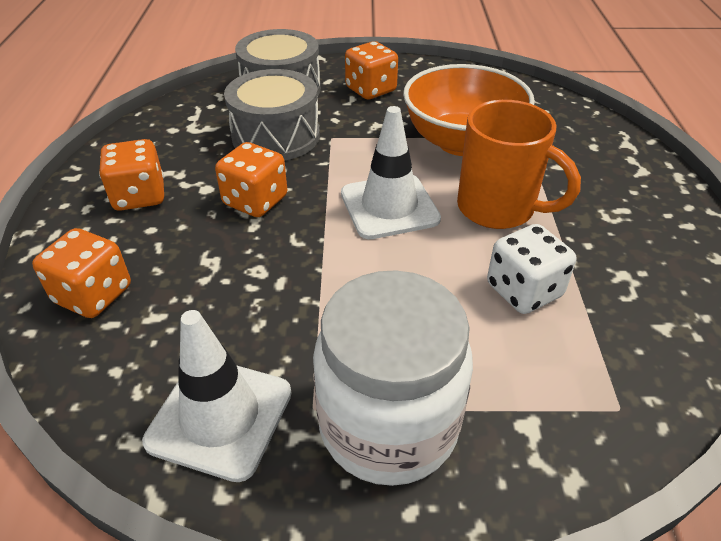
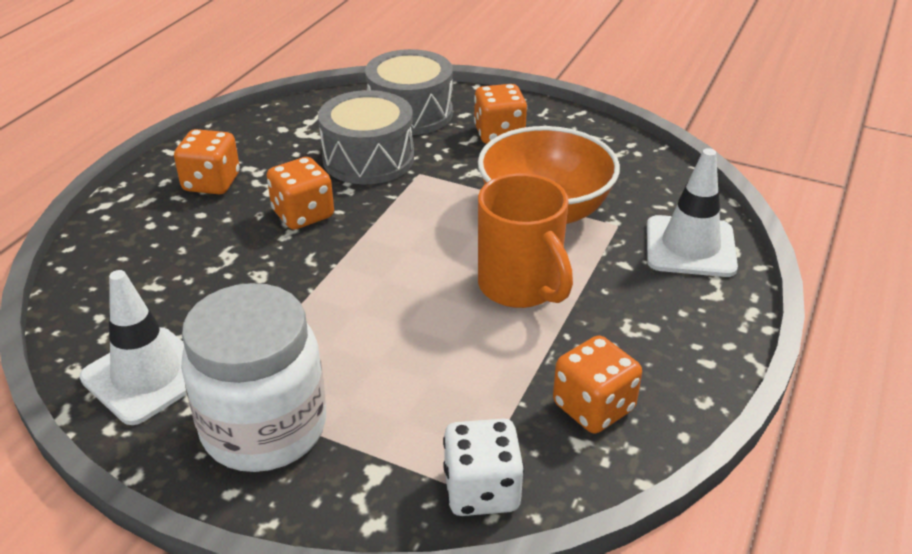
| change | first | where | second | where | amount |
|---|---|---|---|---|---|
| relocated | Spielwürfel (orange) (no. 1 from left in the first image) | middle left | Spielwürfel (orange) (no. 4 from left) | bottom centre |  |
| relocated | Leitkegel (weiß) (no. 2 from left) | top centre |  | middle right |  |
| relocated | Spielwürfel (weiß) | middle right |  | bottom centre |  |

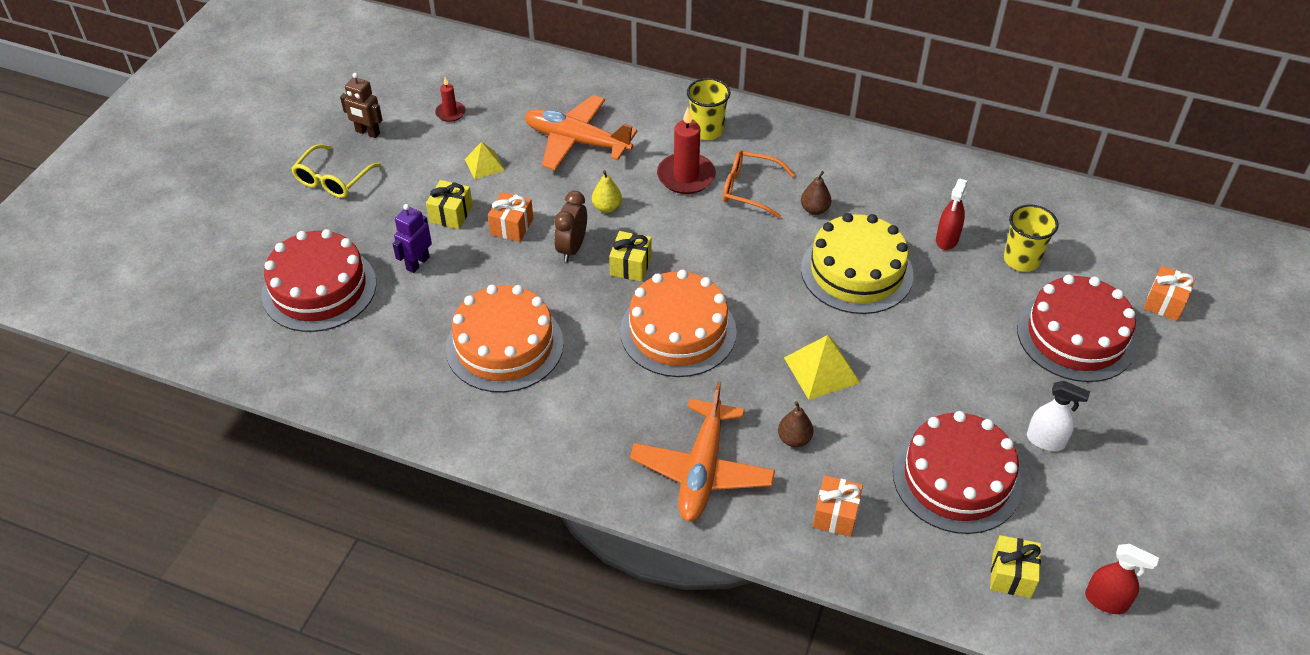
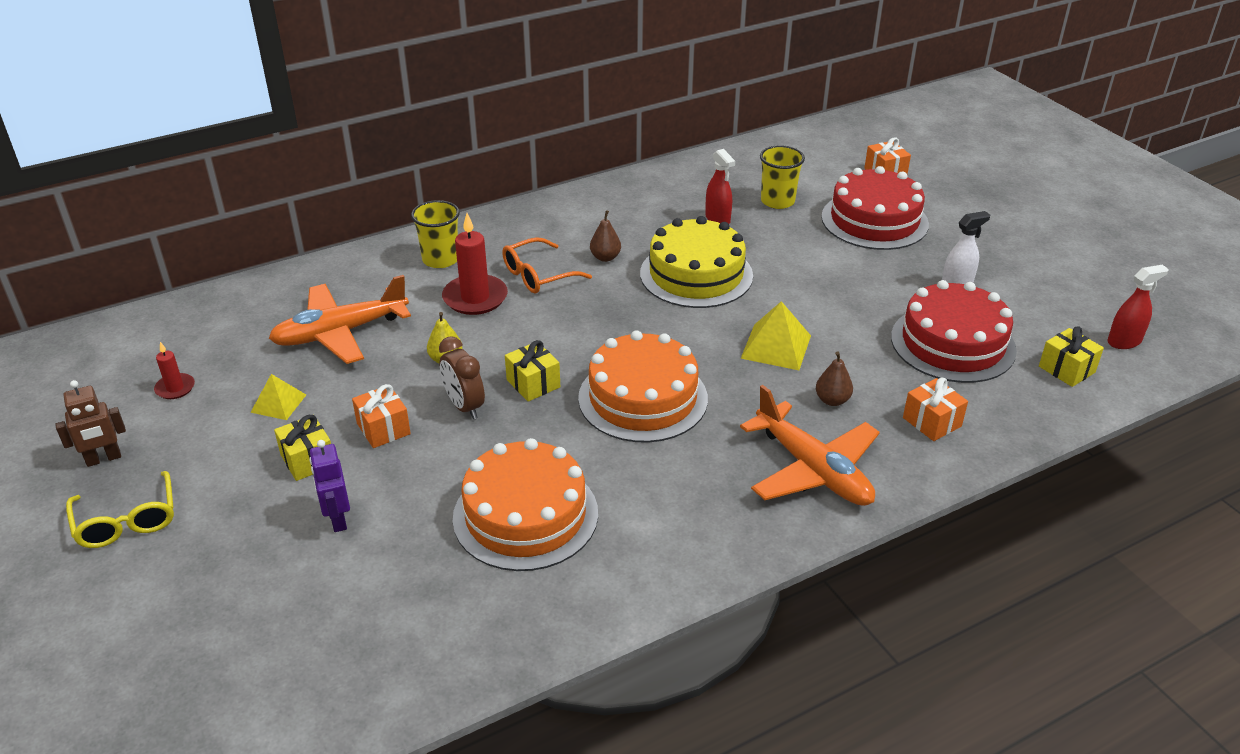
| change | first | where | second | where | amount |
|---|---|---|---|---|---|
| missing | Kuchen (rot) (no. 1 from left) | middle left |  |  |  |

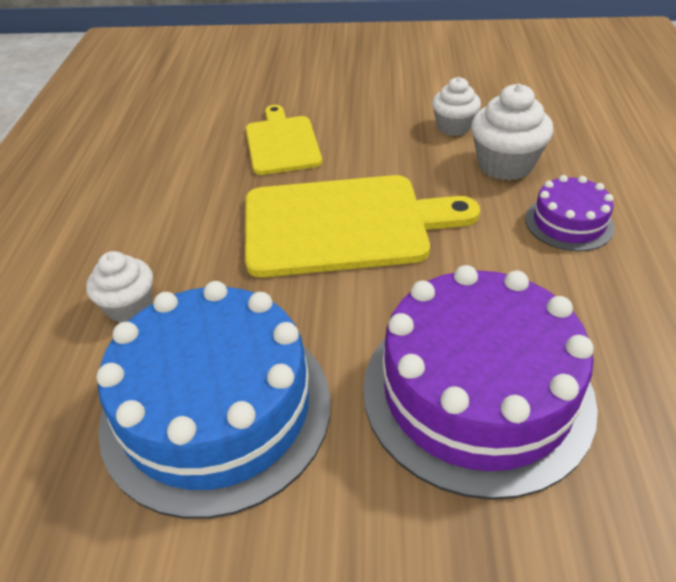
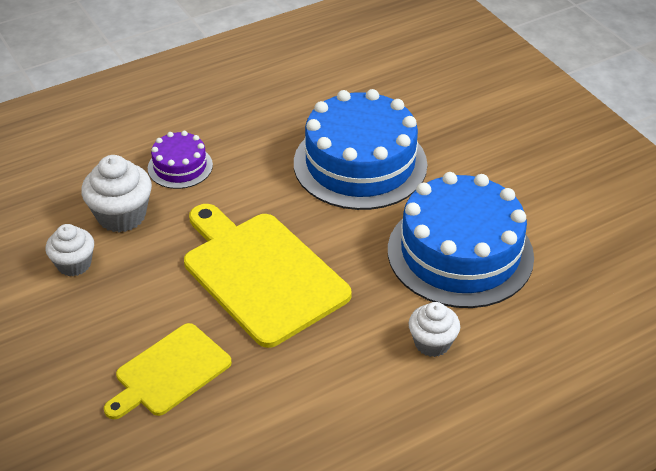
| change | first | where | second | where | amount |
|---|---|---|---|---|---|
| colour | Kuchen (lila) (no. 1 from left) | middle right | Kuchen (blau) (no. 1 from left) | top centre |  |

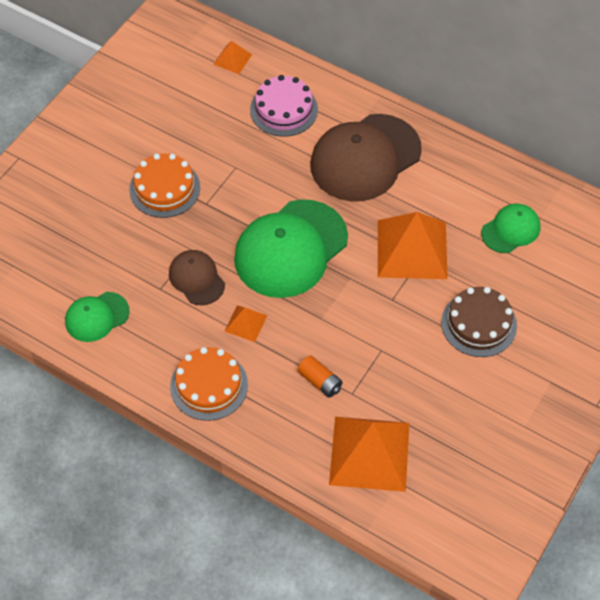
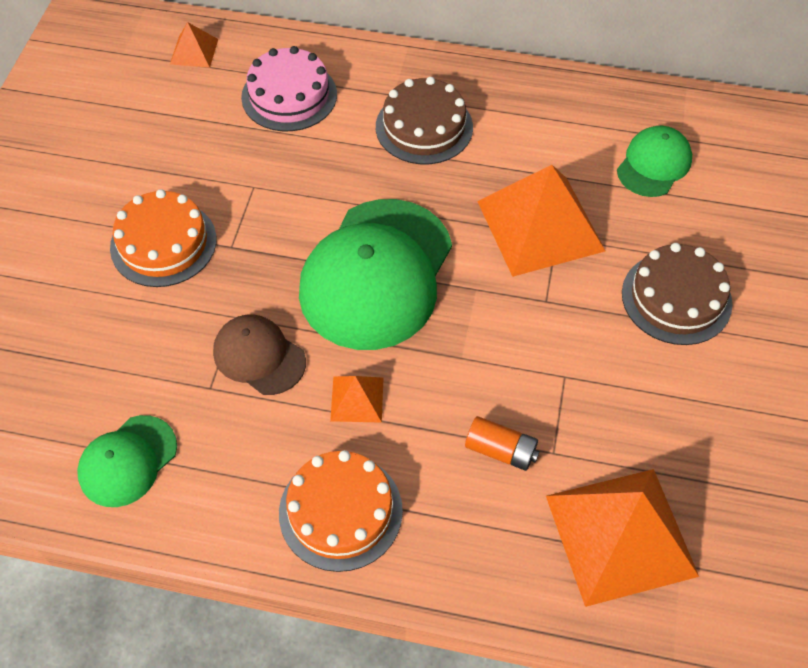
| change | first | where | second | where | amount |
|---|---|---|---|---|---|
| exchanged | Kappe (braun) (no. 2 from left) | top centre | Kuchen (braun) (no. 1 from left) | top centre |  |

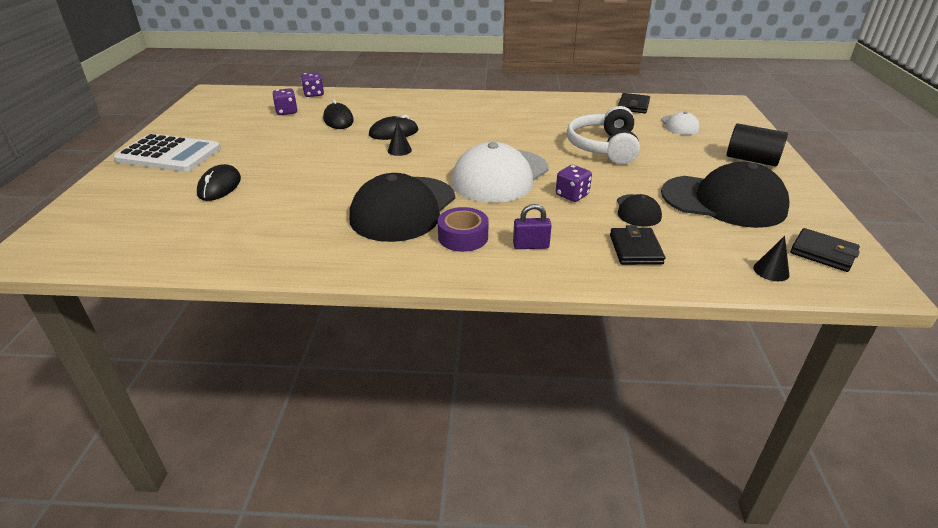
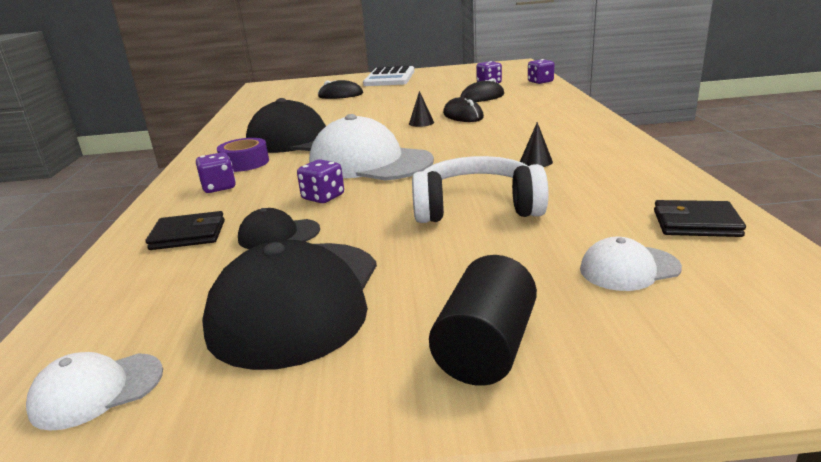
| change | first | where | second | where | amount |
|---|---|---|---|---|---|
| relocated | Kegel (schwarz) (no. 2 from left) | middle right |  | top centre |  |
| exchanged | Vorhängeschloss (lila) | centre | Spielwürfel (lila) (no. 1 from left) | middle left |  |
| exchanged | Geldbörse (schwarz) (no. 3 from left) | middle right | Kappe (weiß) (no. 1 from left) | bottom left |  |

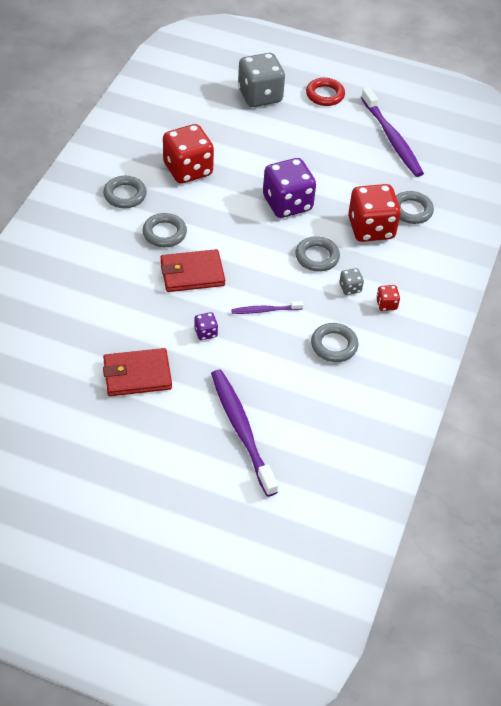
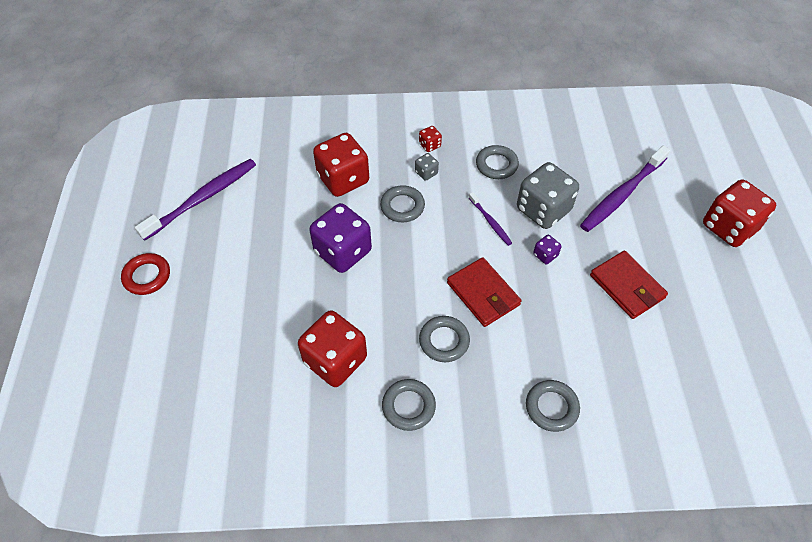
| change | first | where | second | where | amount |
|---|---|---|---|---|---|
| appeared |  |  | Spielwürfel (rot) (no. 4 from left) | middle right |  |
| relocated | Spielwürfel (grau) (no. 1 from left in the first image) | top centre | Spielwürfel (grau) (no. 2 from left) | middle right |  |
| relocated | Ring (grau) (no. 5 from left) | top right |  | bottom right |  |

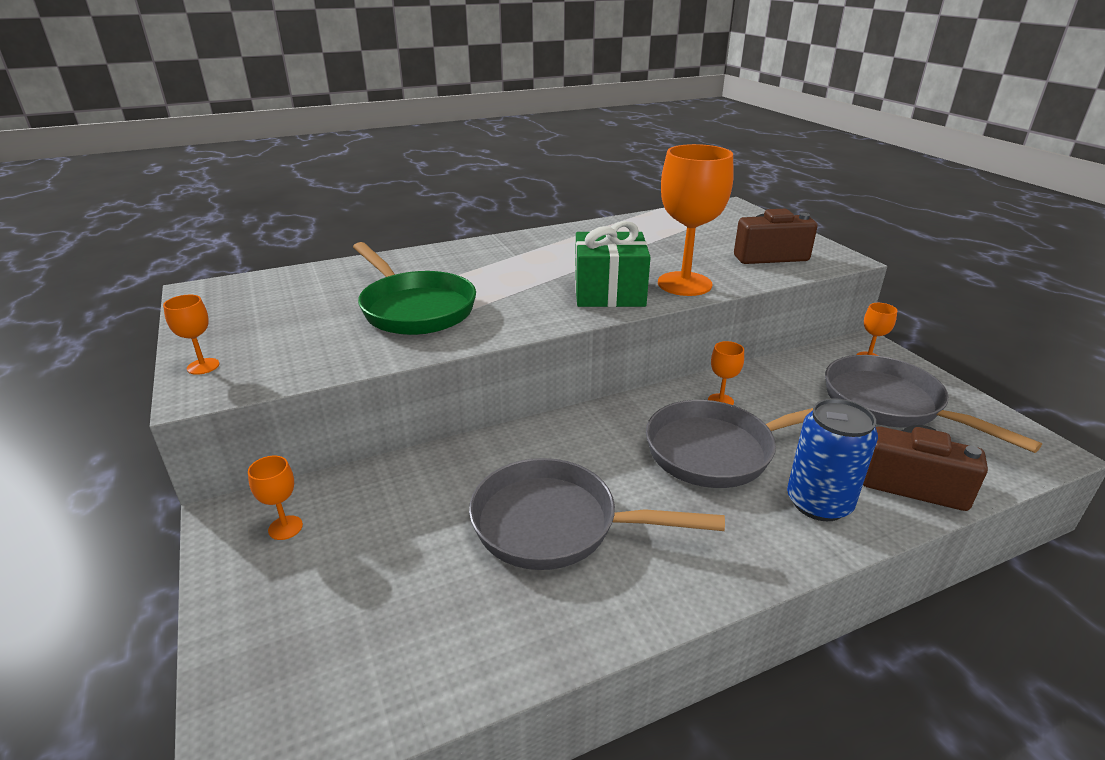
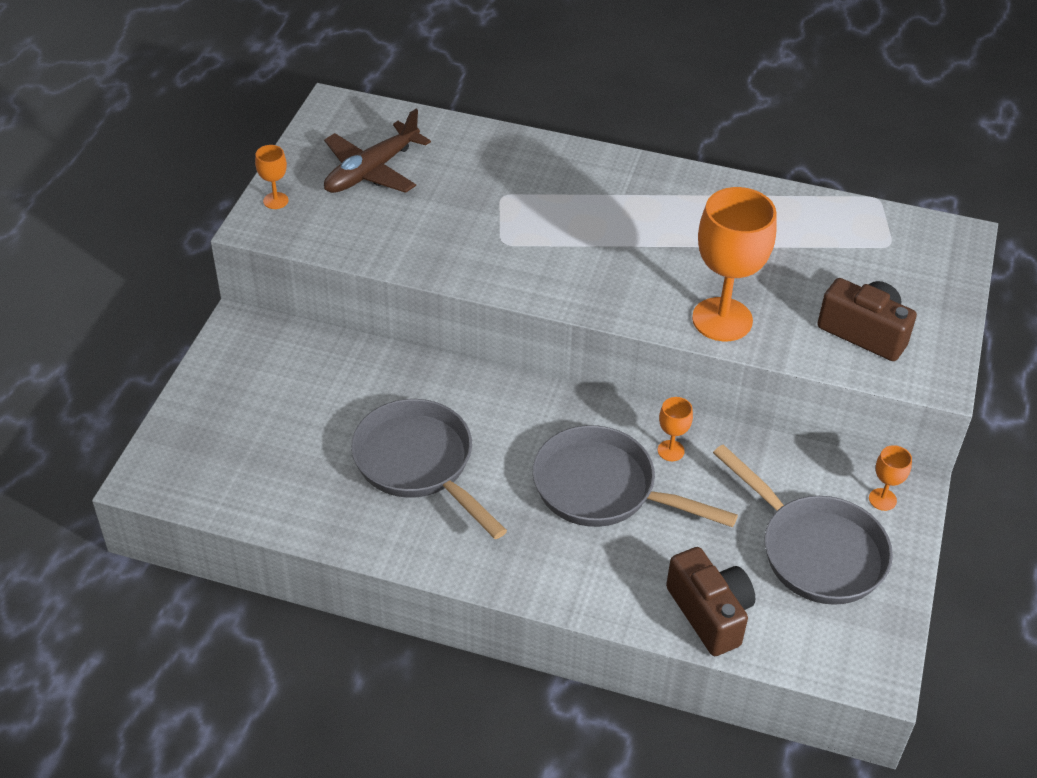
| change | first | where | second | where | amount |
|---|---|---|---|---|---|
| missing | Kelch (orange) (no. 2 from left) | middle left |  |  |  |
| missing | Pfanne (grün) | centre |  |  |  |
| missing | Geschenk (grün) | centre |  |  |  |
| missing | Dose (blau) | middle right |  |  |  |
| appeared |  |  | Flugzeug (braun) | top centre |  |
| spun | Pfanne (grau) (no. 3 from left) | middle right |  | bottom right | 135 degrees clockwise |

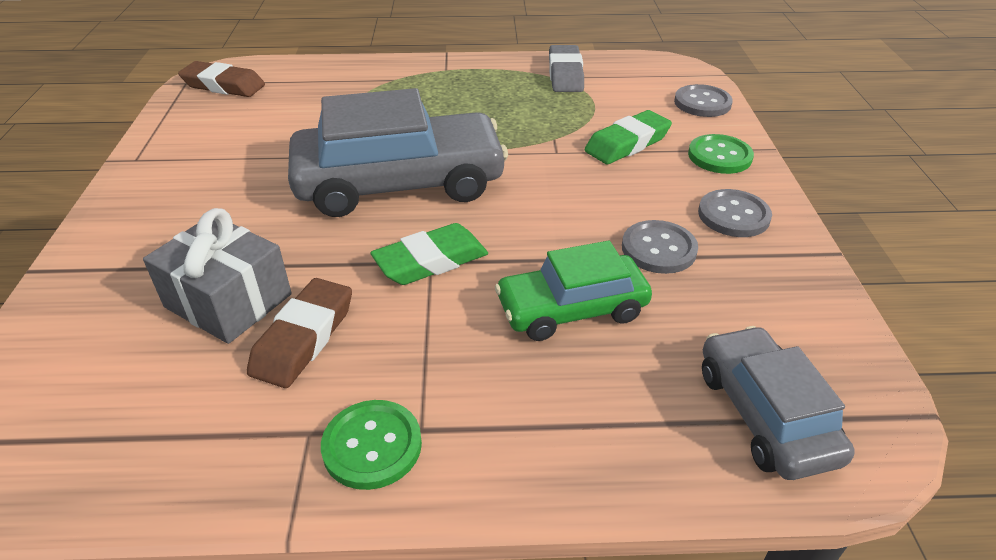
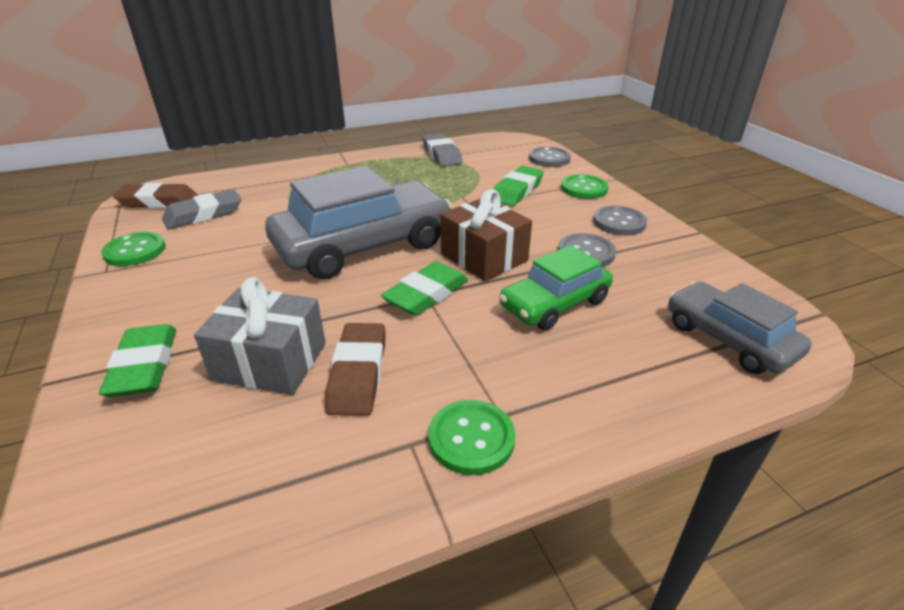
| change | first | where | second | where | amount |
|---|---|---|---|---|---|
| appeared |  |  | Radiergummi (grün) (no. 1 from left) | middle left |  |
| appeared |  |  | Knopf (grün) (no. 1 from left) | middle left |  |
| appeared |  |  | Radiergummi (grau) (no. 1 from left) | middle left |  |
| appeared |  |  | Geschenk (braun) | centre |  |

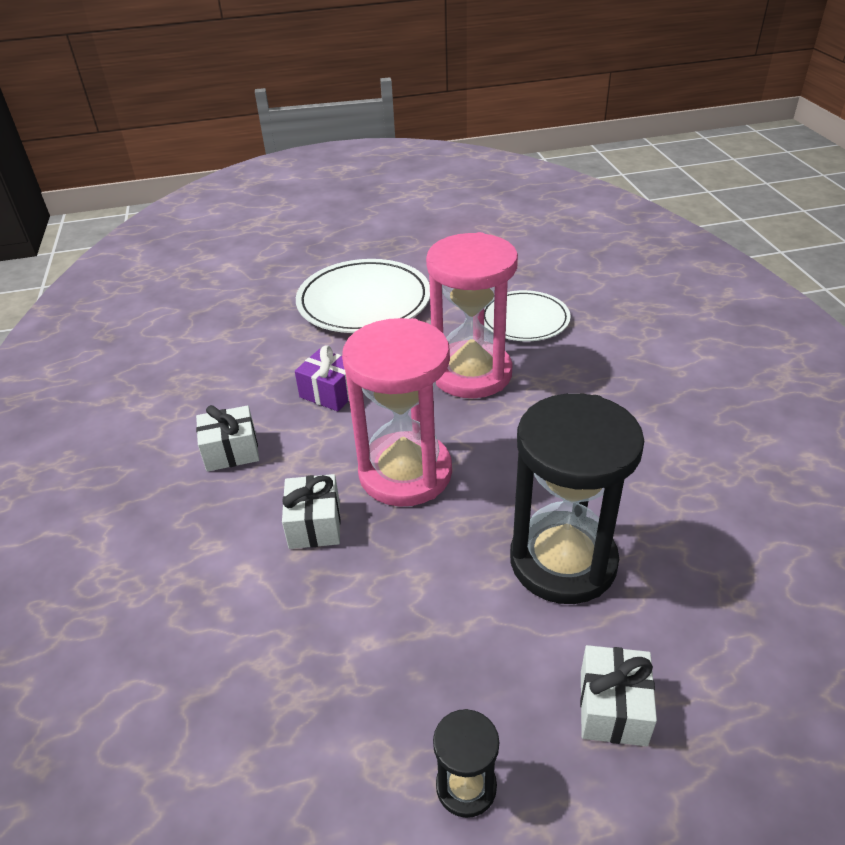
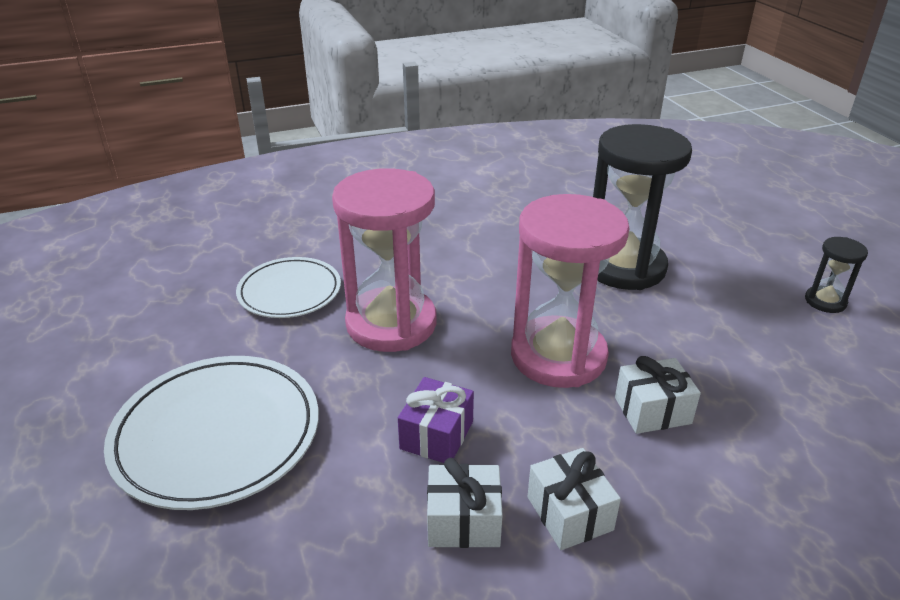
| change | first | where | second | where | amount |
|---|---|---|---|---|---|
| relocated | Geschenk (weiß) (no. 3 from left in the first image) | bottom right | Geschenk (weiß) (no. 1 from left) | bottom centre |  |

